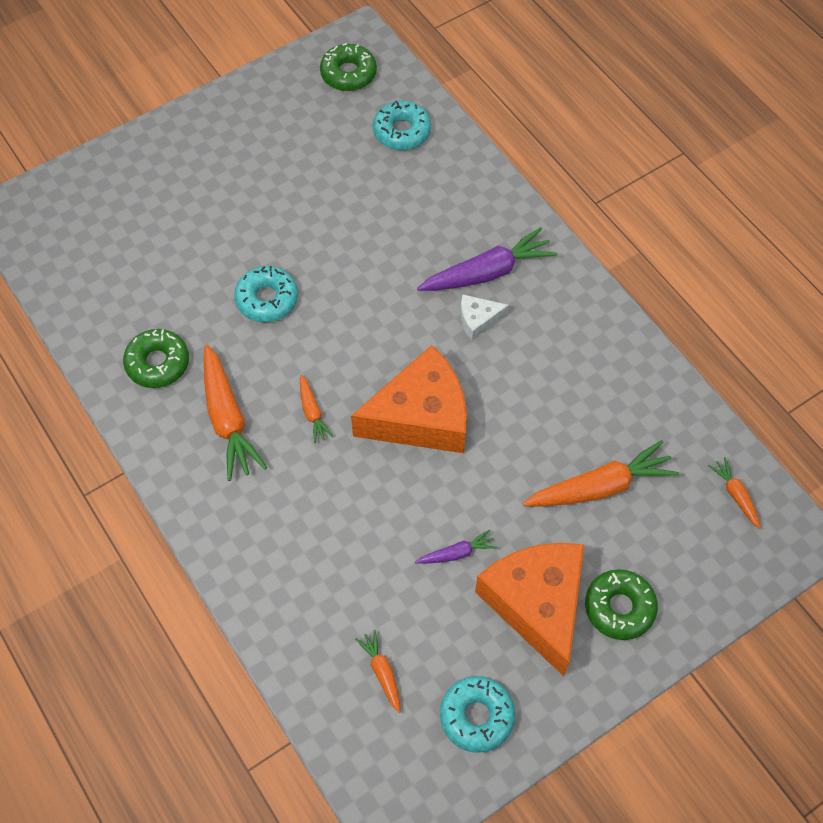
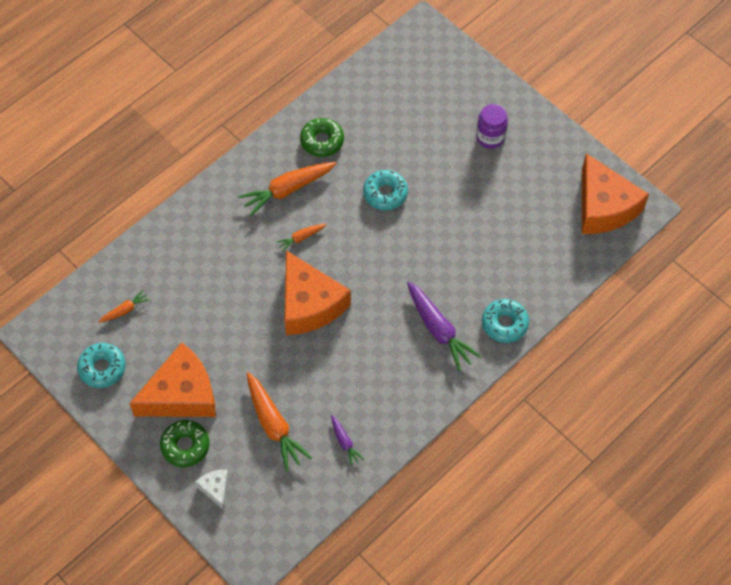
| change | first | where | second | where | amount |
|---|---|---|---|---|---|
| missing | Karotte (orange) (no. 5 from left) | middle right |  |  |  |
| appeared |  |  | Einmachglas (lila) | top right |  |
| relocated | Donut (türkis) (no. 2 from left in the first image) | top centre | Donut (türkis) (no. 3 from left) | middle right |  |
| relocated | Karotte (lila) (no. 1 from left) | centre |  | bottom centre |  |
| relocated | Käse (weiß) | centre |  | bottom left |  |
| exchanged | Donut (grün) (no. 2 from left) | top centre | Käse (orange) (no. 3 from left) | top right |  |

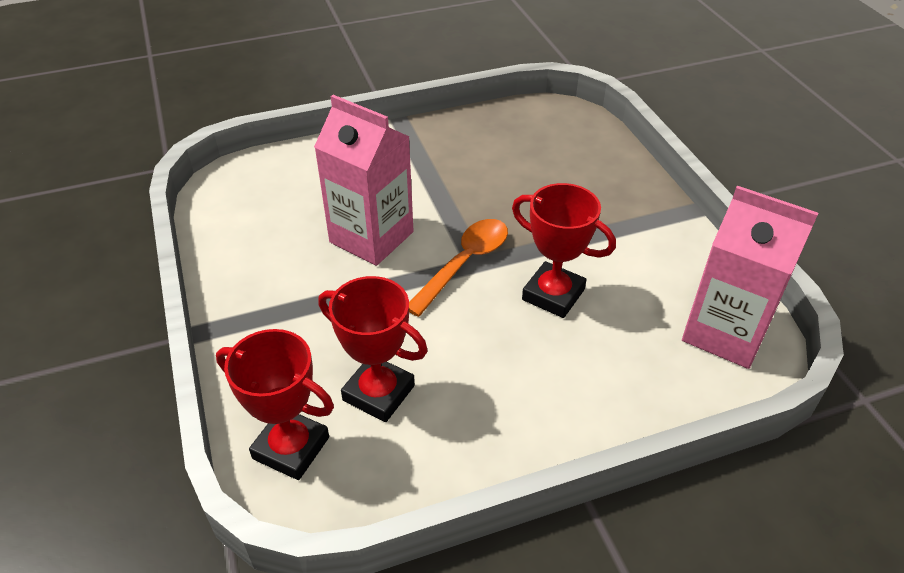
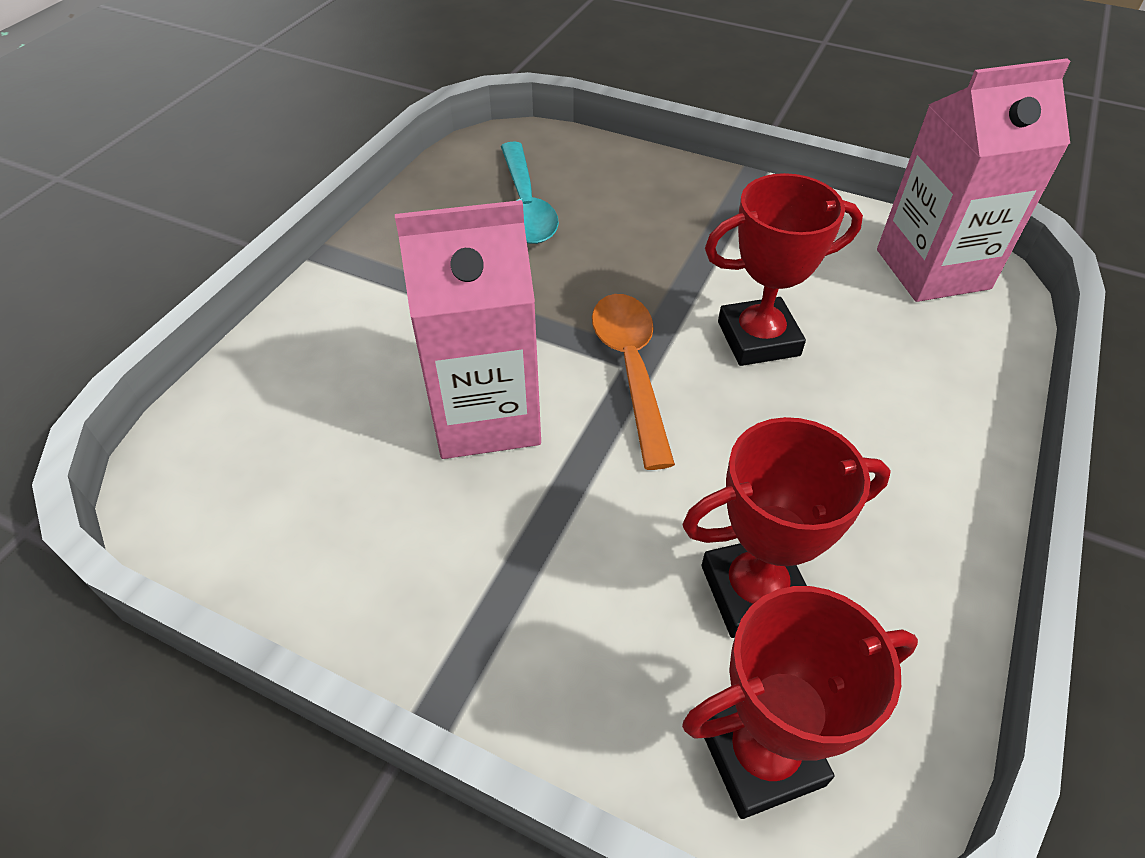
| change | first | where | second | where | amount |
|---|---|---|---|---|---|
| appeared |  |  | Löffel (türkis) | top centre |  |

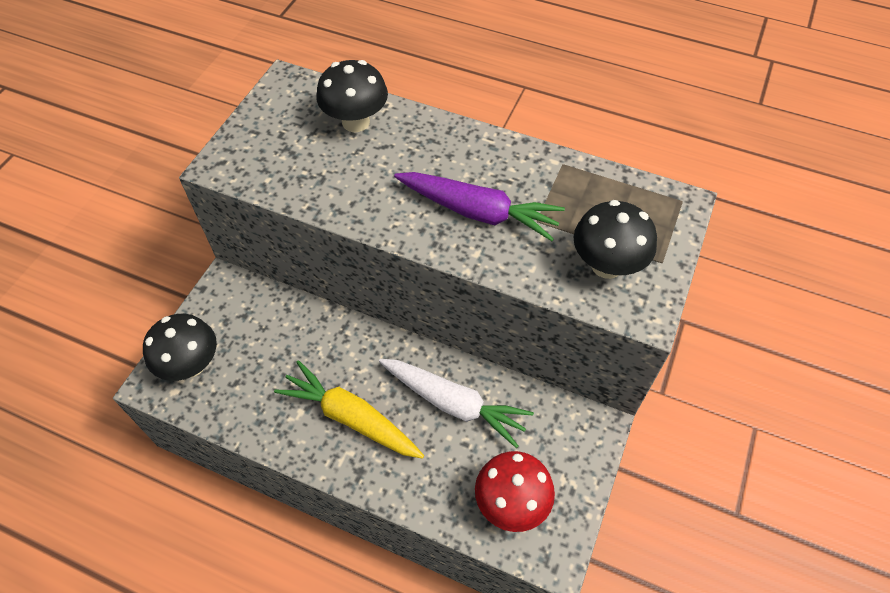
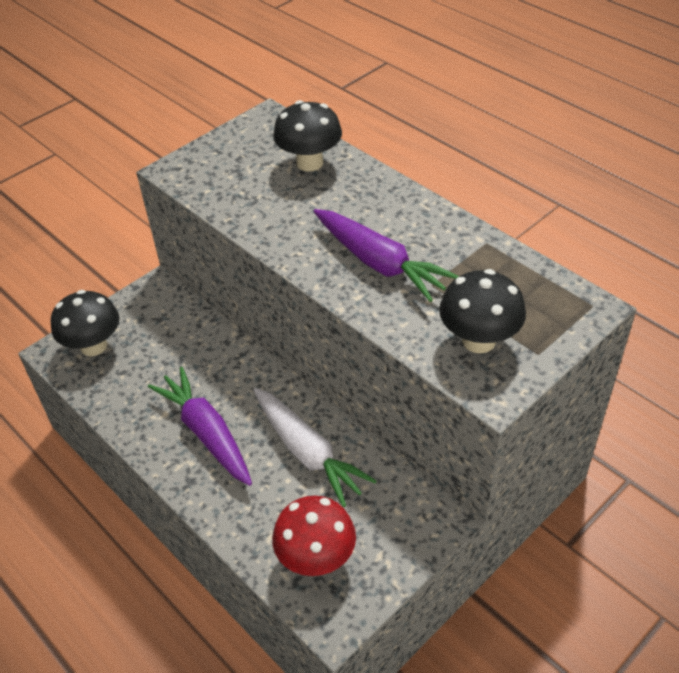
| change | first | where | second | where | amount |
|---|---|---|---|---|---|
| colour | Karotte (gelb) | bottom centre | Karotte (lila) (no. 1 from left) | middle left |  |

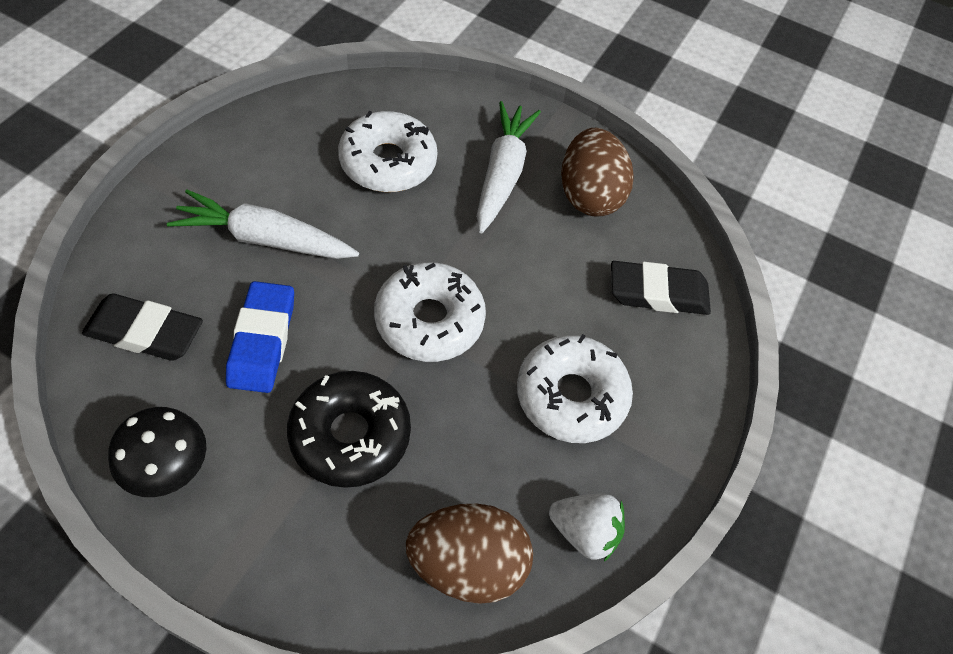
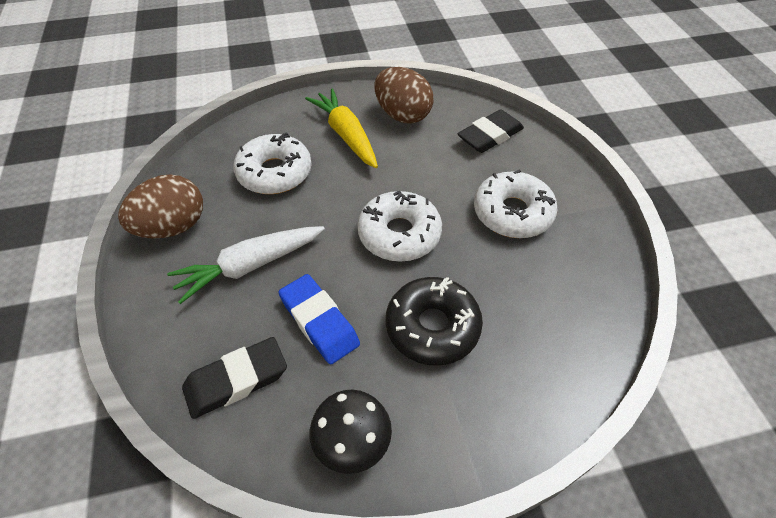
| change | first | where | second | where | amount |
|---|---|---|---|---|---|
| missing | Erdbeere (weiß) | bottom centre |  |  |  |
| relocated | Ei (braun) (no. 1 from left) | bottom centre |  | middle left |  |
| colour | Karotte (weiß) (no. 2 from left) | top centre | Karotte (gelb) | top centre |  |

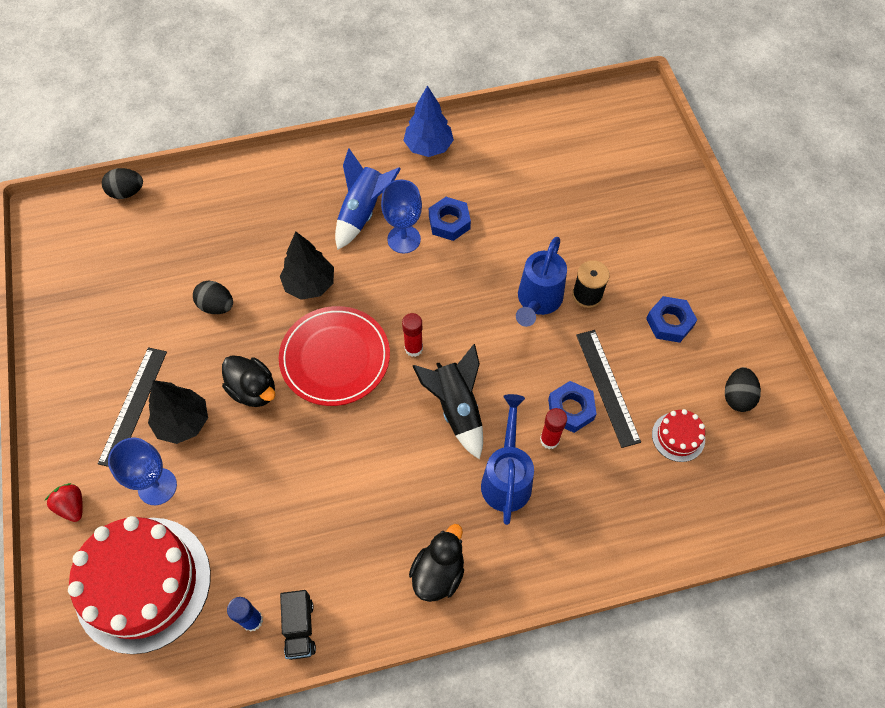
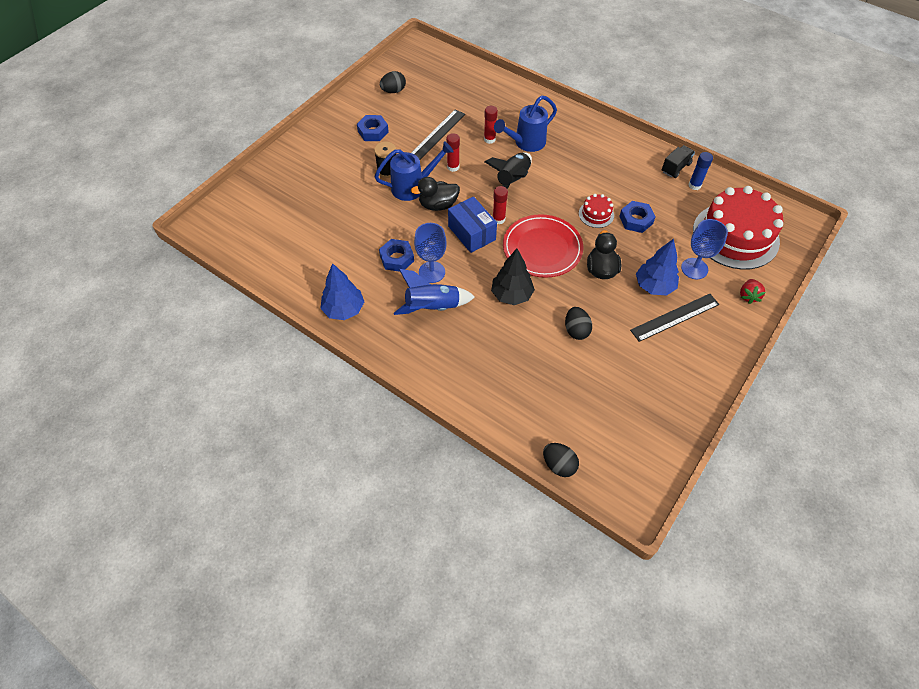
| change | first | where | second | where | amount |
|---|---|---|---|---|---|
| appeared |  |  | Klebestift (rot) (no. 1 from left) | top centre |  |
| appeared |  |  | Schachtel (blau) | top centre |  |
| relocated | Ente (schwarz) (no. 2 from left in the first image) | bottom centre | Ente (schwarz) (no. 1 from left) | top centre |  |
| relocated | Sechskantmutter (blau) (no. 2 from left in the first image) | centre | Sechskantmutter (blau) (no. 3 from left) | top right |  |
| relocated | Kuchen (rot) (no. 2 from left in the first image) | middle right | Kuchen (rot) (no. 1 from left) | top centre |  |
| colour | Baum (schwarz) (no. 1 from left) | middle left | Baum (blau) (no. 2 from left) | middle right |  |

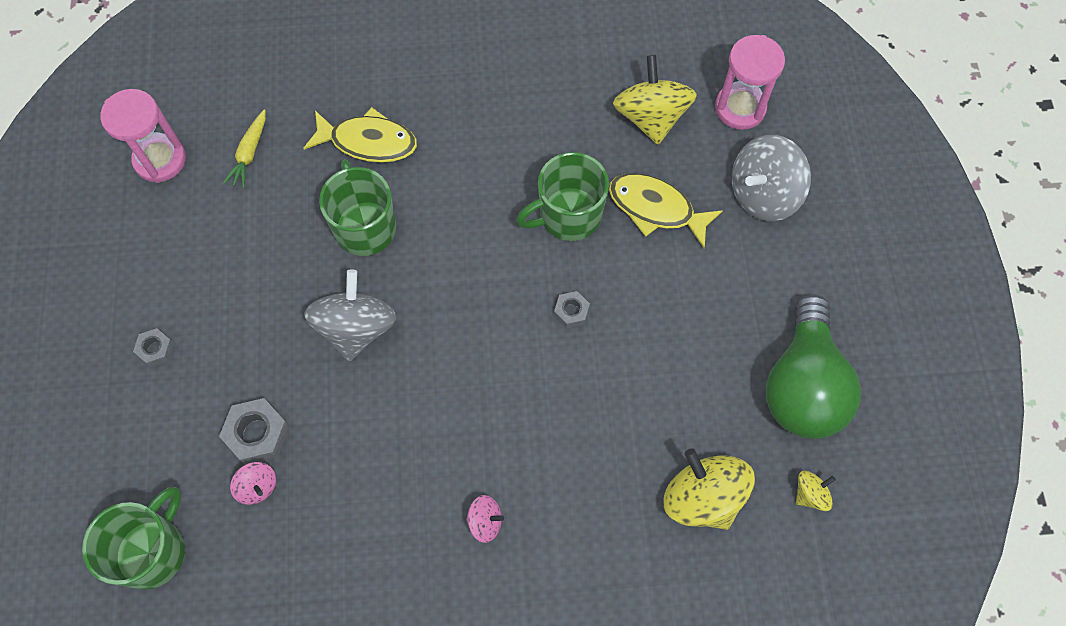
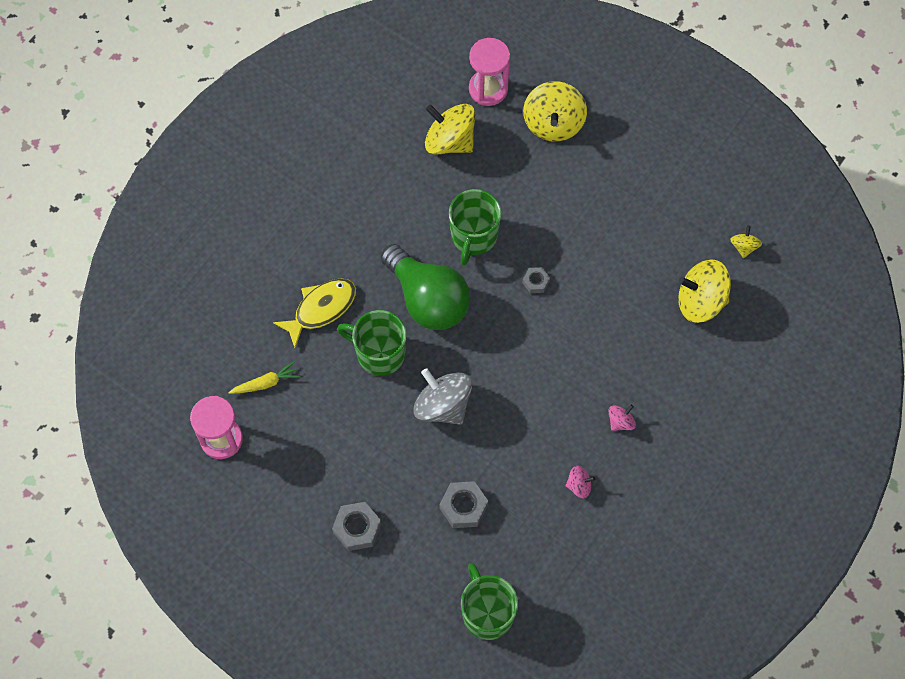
| change | first | where | second | where | amount |
|---|---|---|---|---|---|
| missing | Fisch (gelb) (no. 2 from left) | centre |  |  |  |
| relocated | Kreisel (rosa) (no. 1 from left) | bottom left |  | bottom centre |  |
| relocated | Glühbirne (grün) | middle right |  | centre |  |
| colour | Kreisel (grau) (no. 2 from left) | top right | Kreisel (gelb) (no. 2 from left) | top centre |  |
| spun | Karotte (gelb) | top left |  | middle left | 75 degrees counterclockwise |
| size | Sechskantmutter (grau) (no. 1 from left) | middle left |  | bottom centre | x1.70 |

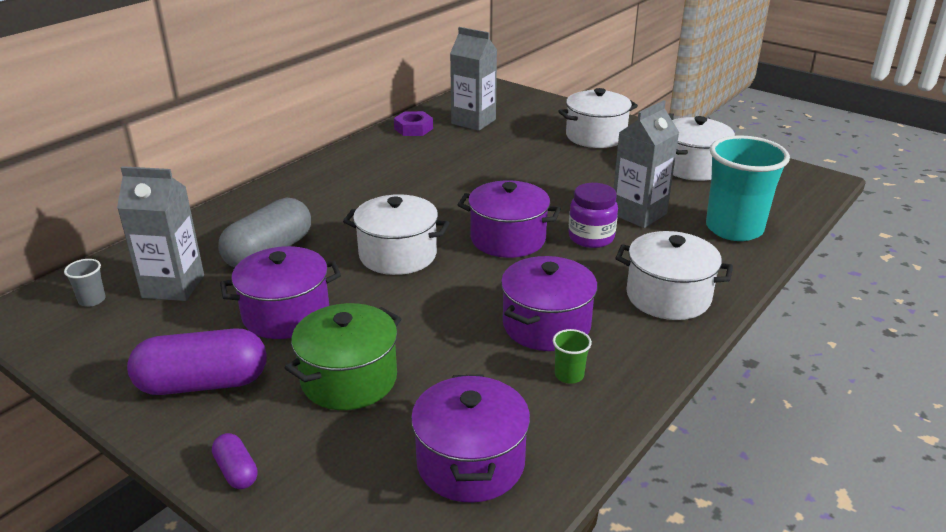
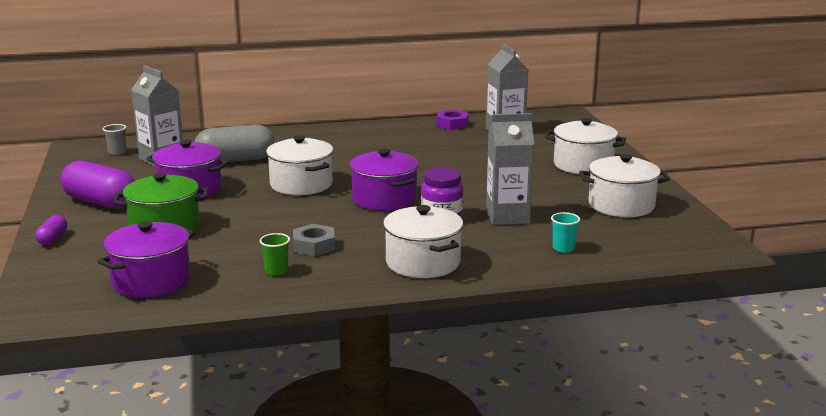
| change | first | where | second | where | amount |
|---|---|---|---|---|---|
| exchanged | Kochtopf (lila) (no. 4 from left) | centre | Sechskantmutter (grau) | centre |  |
| size | Becher (türkis) | middle right |  | middle right | x0.40 |

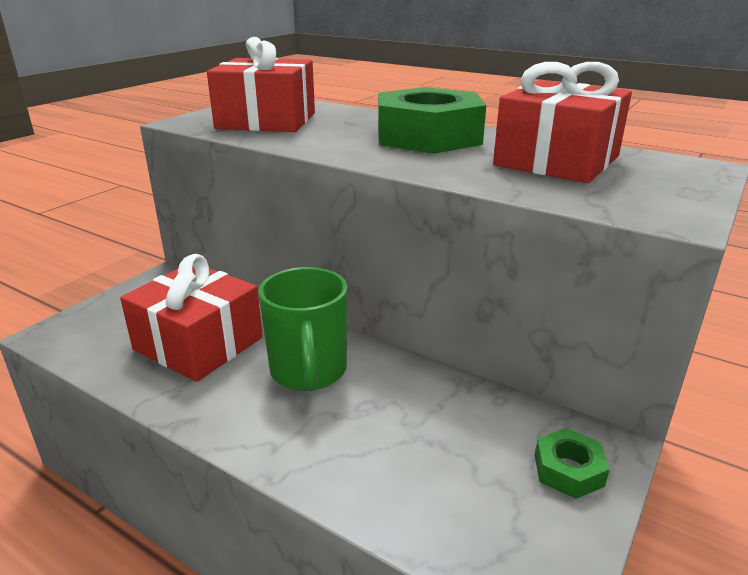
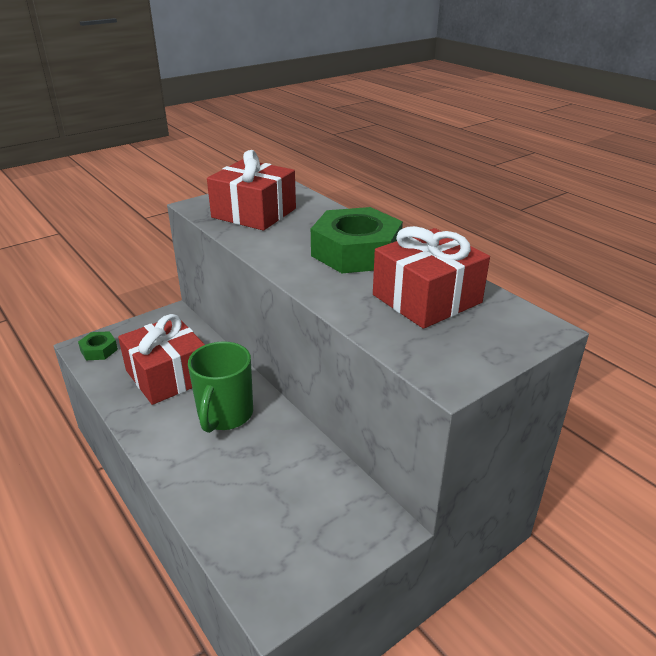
| change | first | where | second | where | amount |
|---|---|---|---|---|---|
| relocated | Sechskantmutter (grün) (no. 2 from left in the first image) | bottom right | Sechskantmutter (grün) (no. 1 from left) | middle left |  |

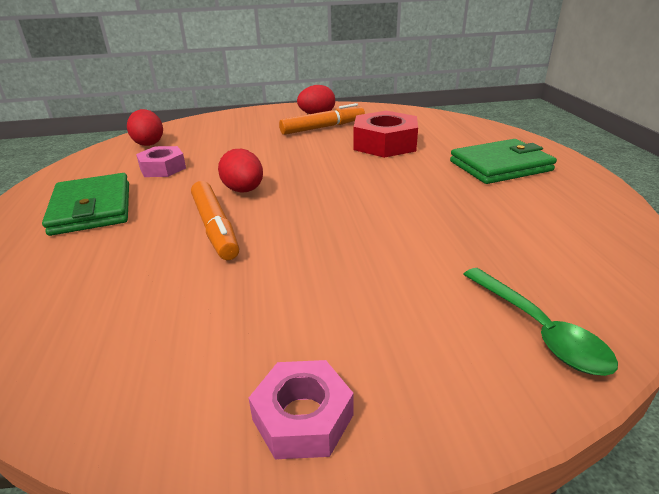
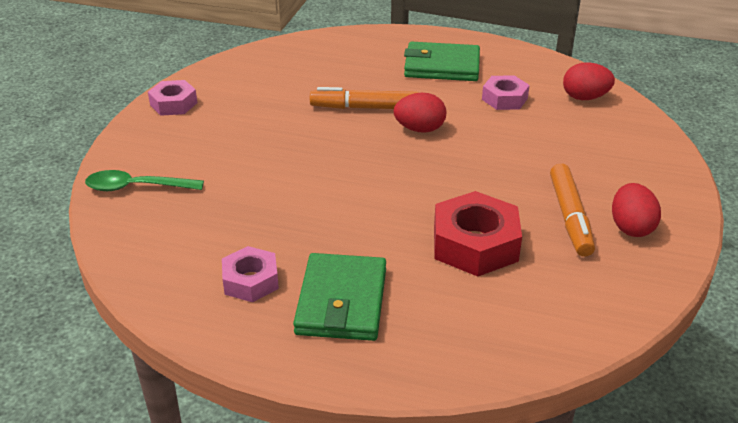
| change | first | where | second | where | amount |
|---|---|---|---|---|---|
| appeared |  |  | Sechskantmutter (rosa) (no. 2 from left) | centre |  |

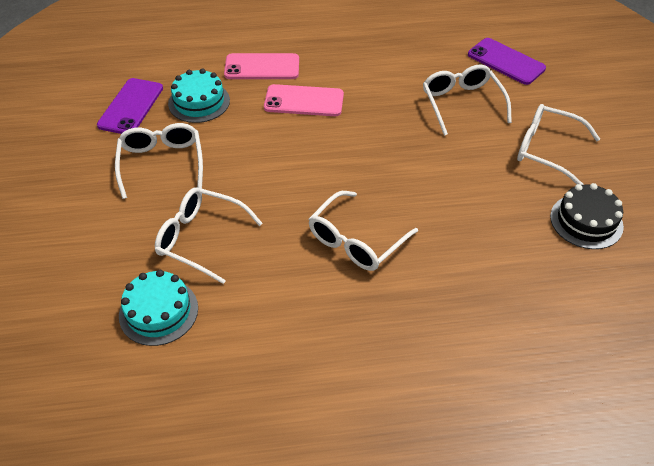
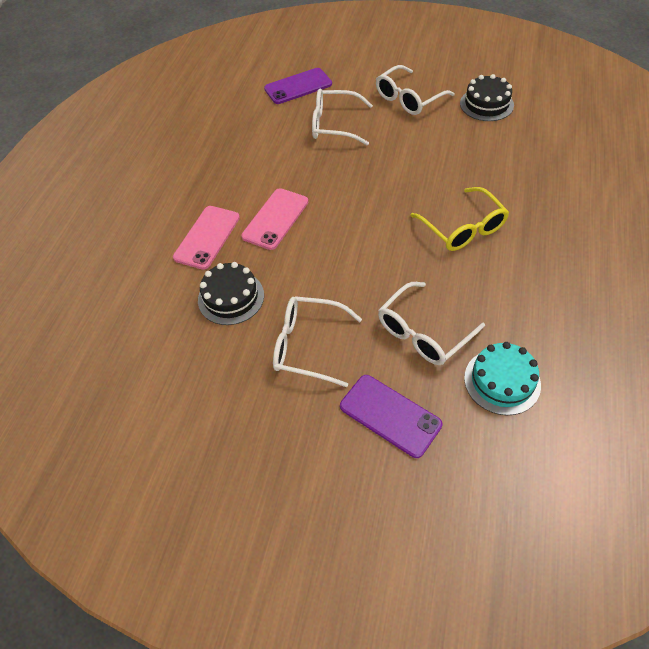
| change | first | where | second | where | amount |
|---|---|---|---|---|---|
| relocated | Handy (lila) (no. 1 from left in the first image) | top left | Handy (lila) (no. 2 from left) | centre |  |
| colour | Kuchen (türkis) (no. 2 from left) | top left | Kuchen (schwarz) (no. 1 from left) | centre |  |
| colour | Brille (weiß) (no. 3 from left) | centre | Brille (gelb) | middle right |  |

